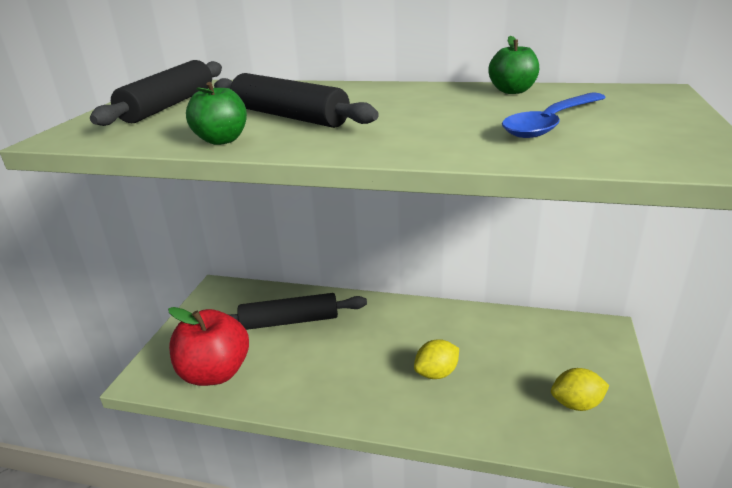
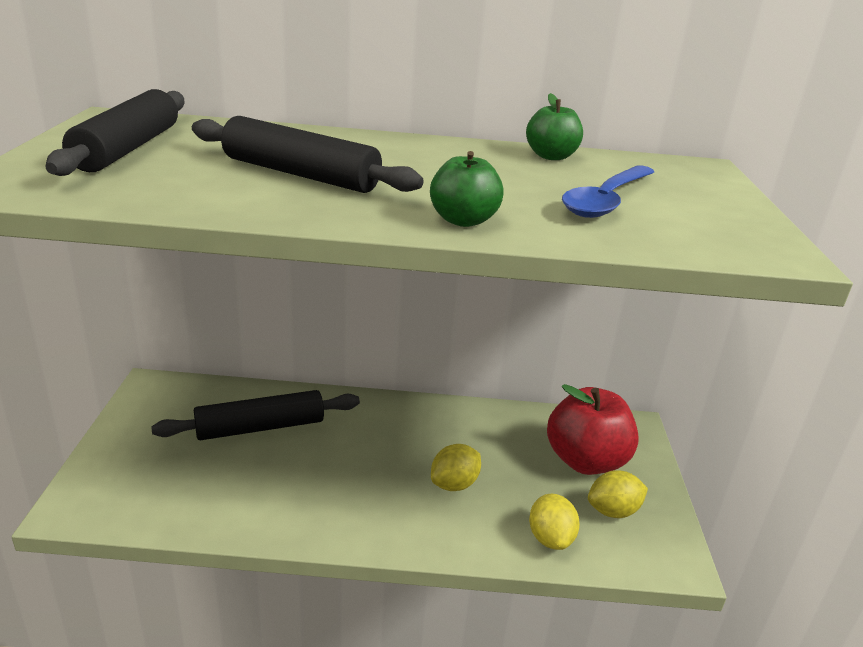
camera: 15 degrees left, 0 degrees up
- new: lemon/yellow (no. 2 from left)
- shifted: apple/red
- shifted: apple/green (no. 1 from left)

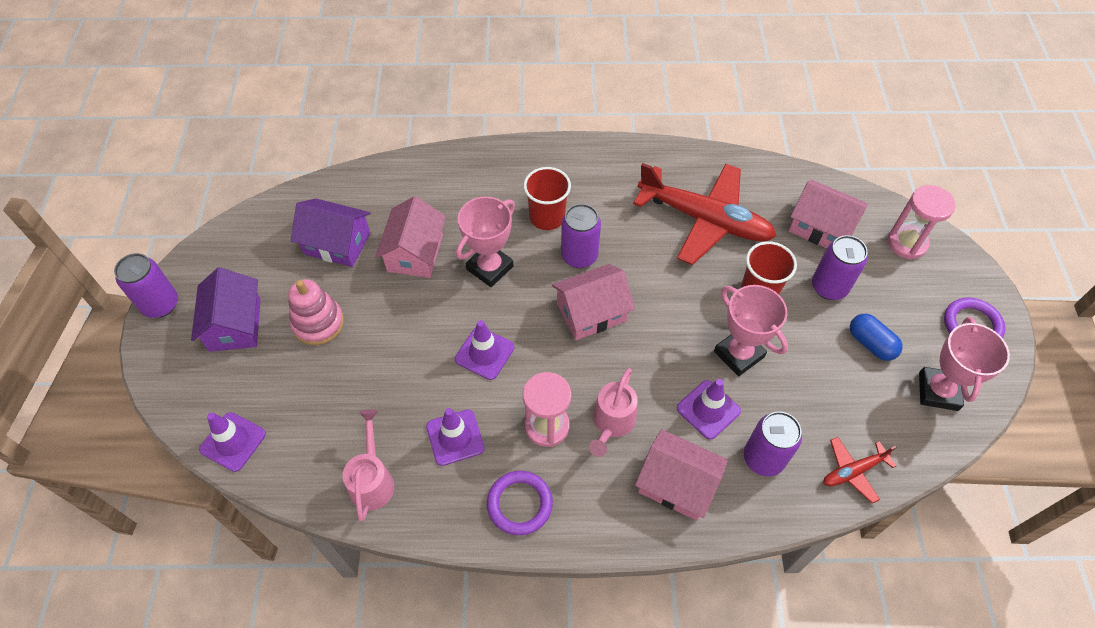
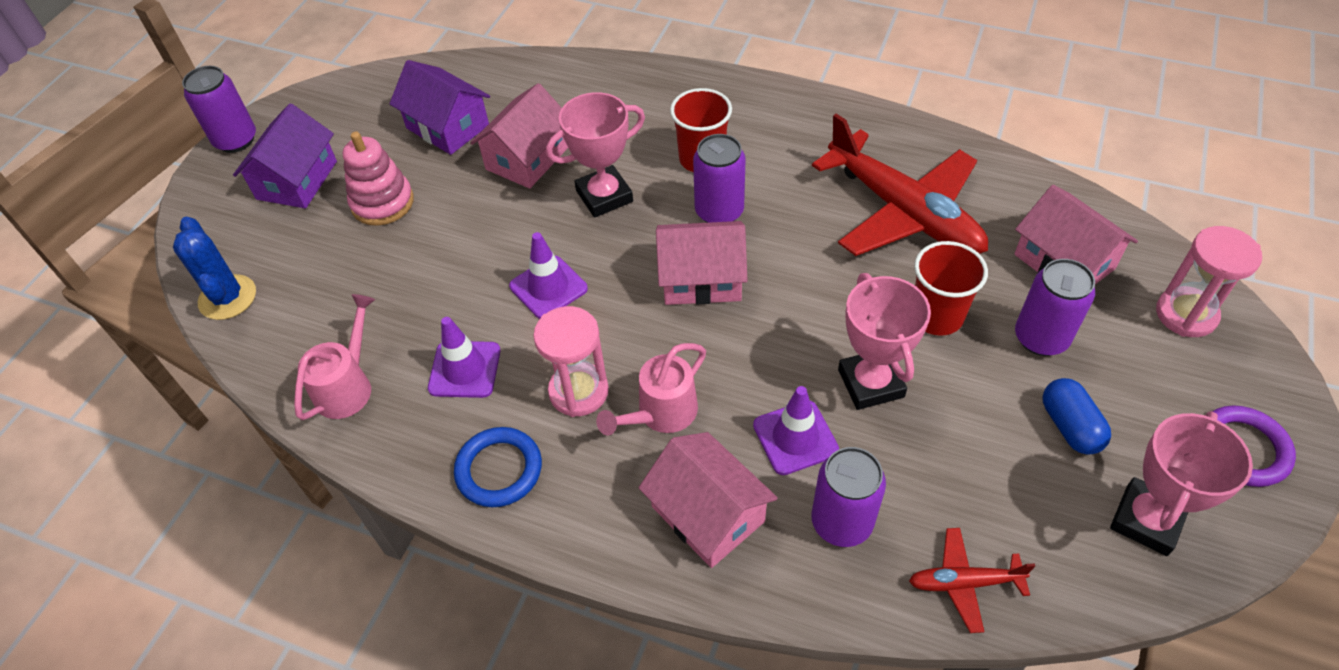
camera: 25 degrees right, 5 degrees down
- swapped: traffic cone/purple (no. 1 from left) to cactus/blue
- repainted: ring/purple (no. 1 from left) to ring/blue

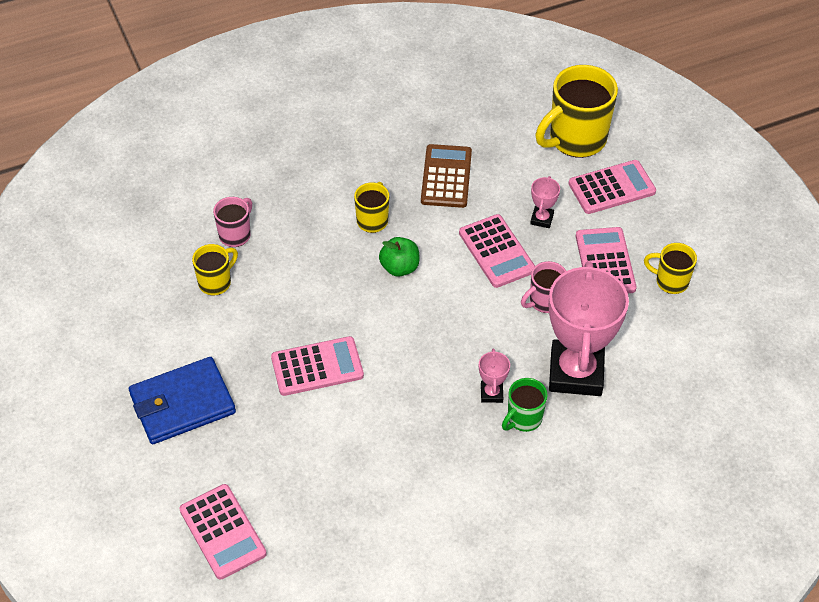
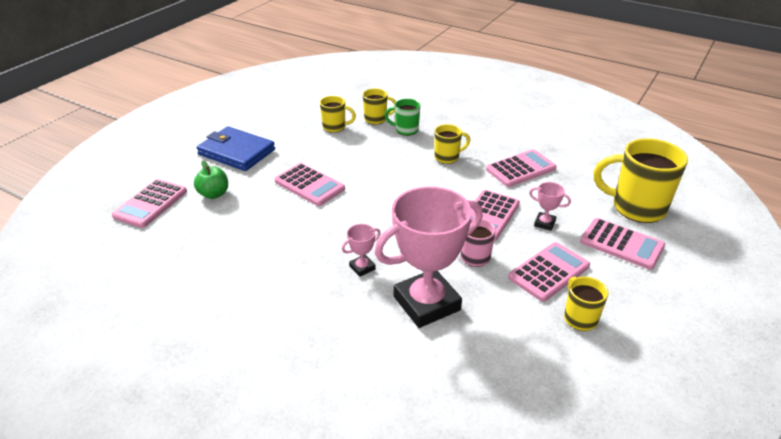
camera: 55 degrees right, 15 degrees down
- shifted: apple/green
- shifted: mug/green
- repainted: mug/pink (no. 1 from left) to mug/yellow (no. 2 from left)
- repainted: calculator/brown to calculator/pink (no. 4 from left)
- rotated: trophy/pink (no. 2 from left in the first image) 45 degrees clockwise

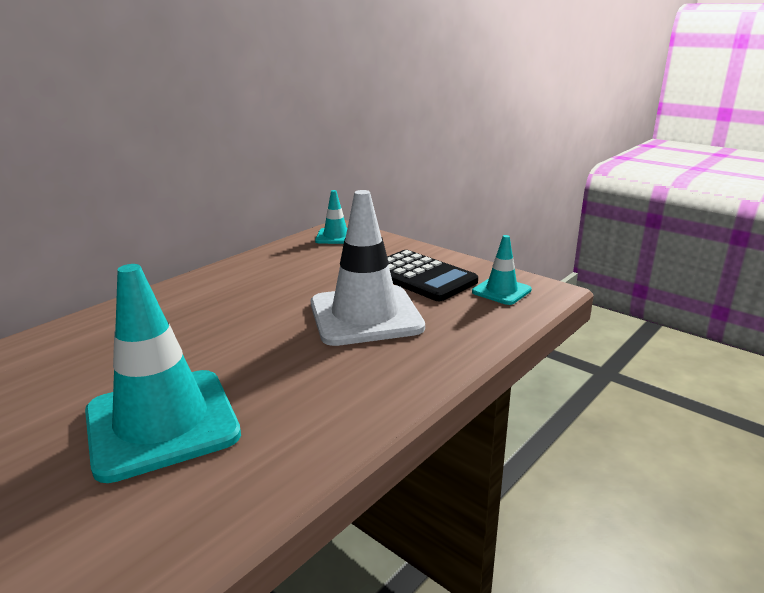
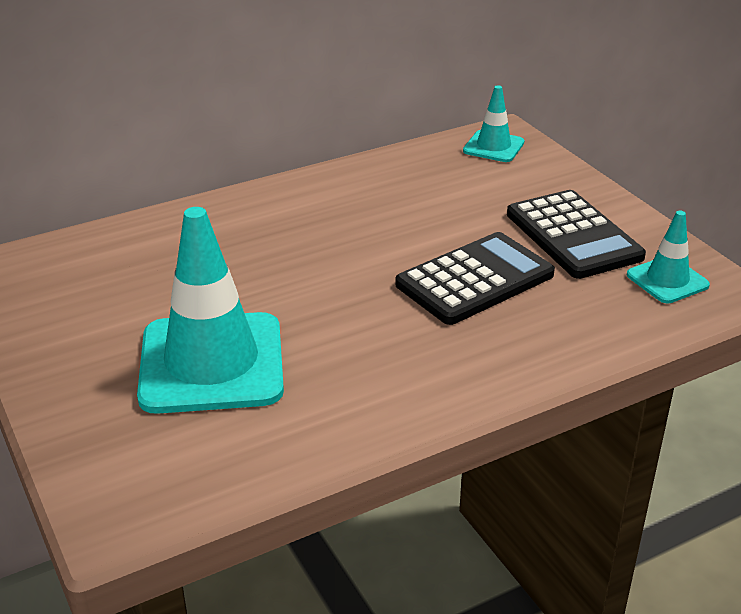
camera: 20 degrees right, 10 degrees up
- swapped: traffic cone/white to calculator/black (no. 1 from left)

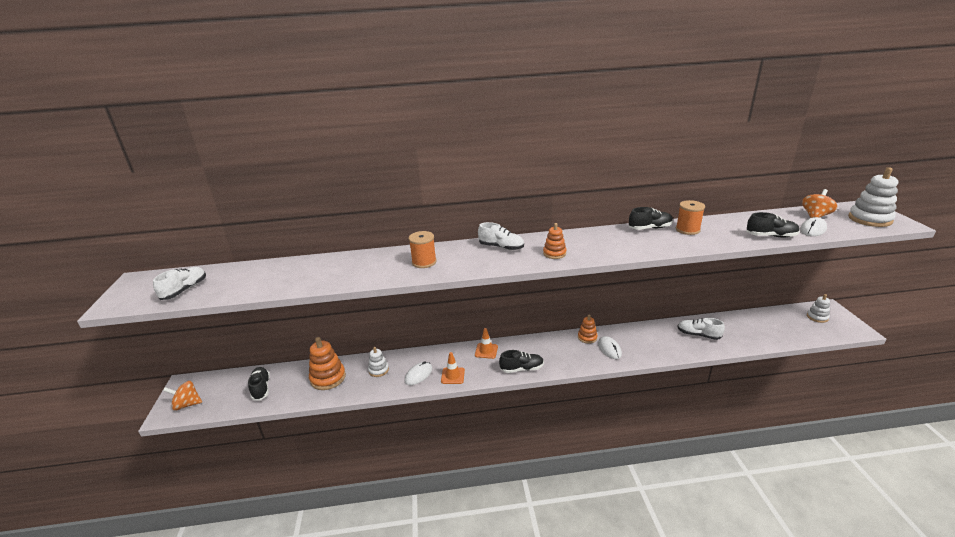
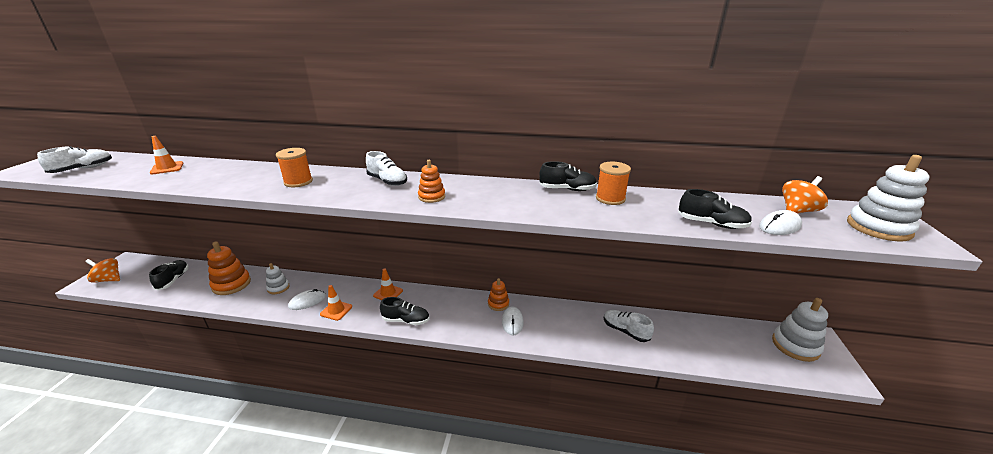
camera: 15 degrees right, 0 degrees up
- new: traffic cone/orange (no. 1 from left)
- scaled: stacking toy/white (no. 2 from left) x1.70

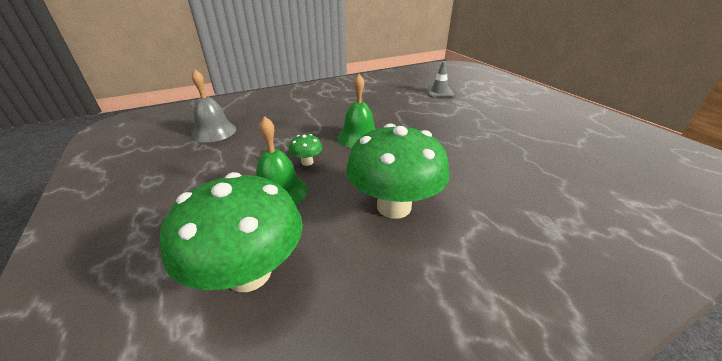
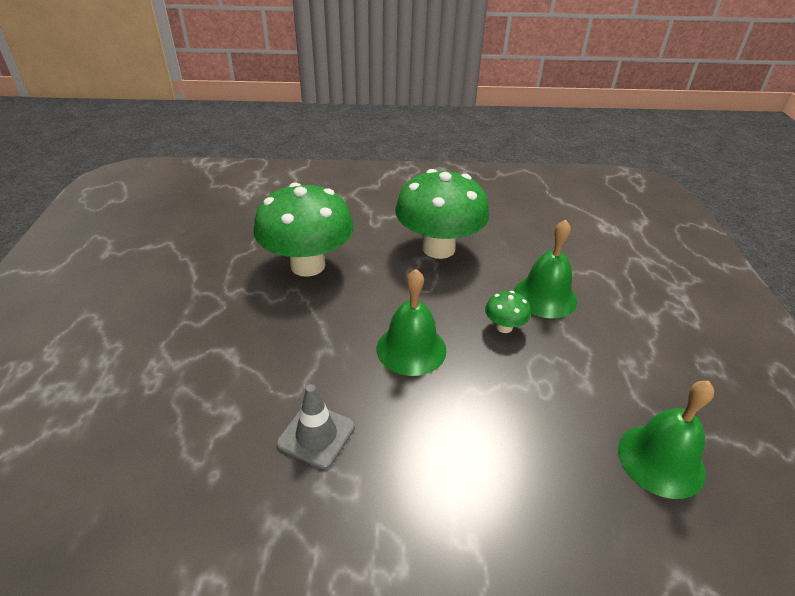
camera: 155 degrees left, 5 degrees up
- shifted: mushroom/green (no. 1 from left)
- shifted: traffic cone/grey
- repainted: bell/grey to bell/green (no. 3 from left)

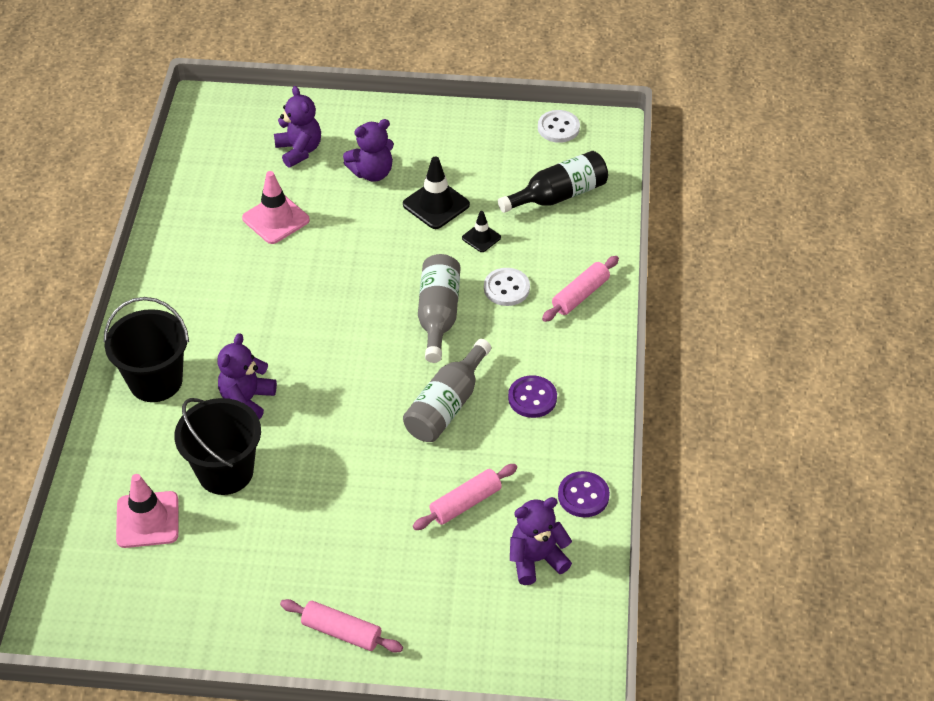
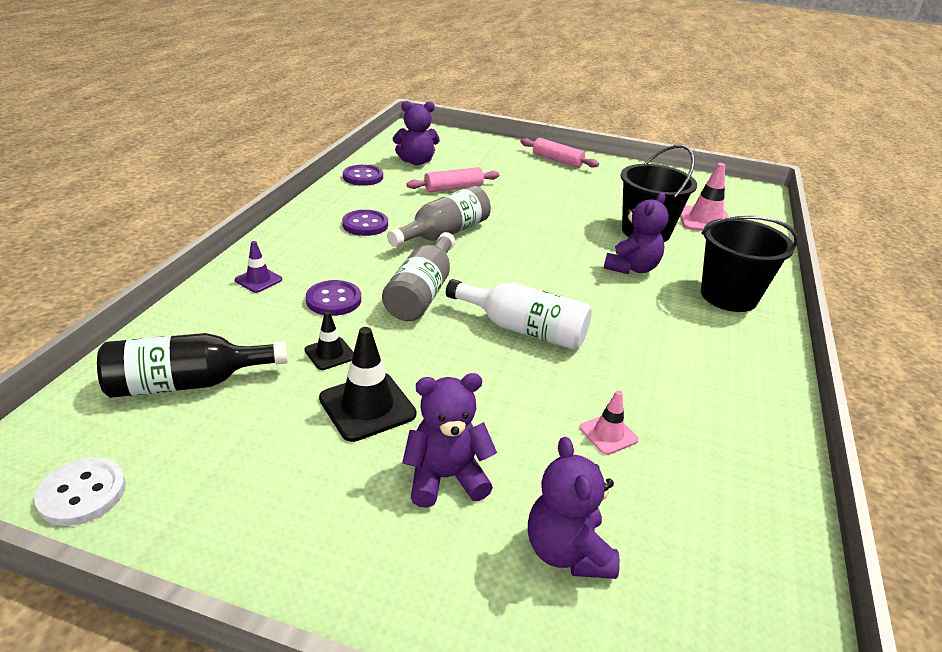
camera: 170 degrees left, 15 degrees down
- new: bottle/white
- swapped: rolling pin/pink (no. 3 from left) to traffic cone/purple
- repainted: button/white (no. 1 from left) to button/purple (no. 1 from left)
- scaled: traffic cone/pink (no. 2 from left in the first image) x0.57

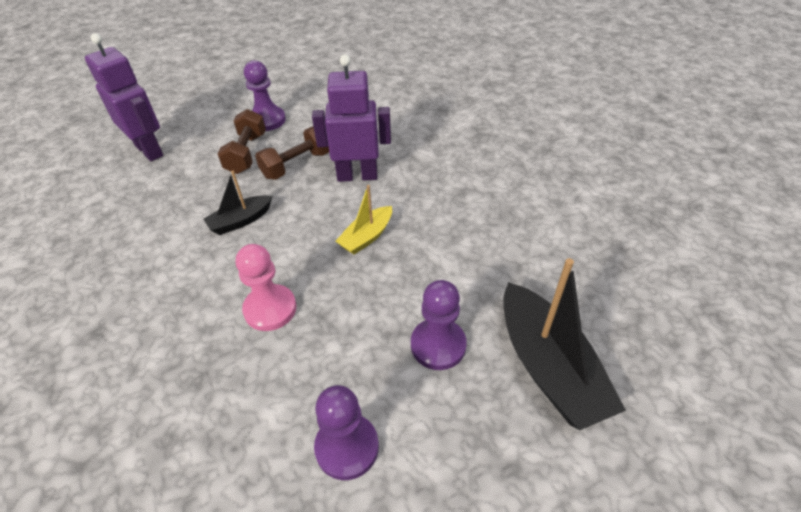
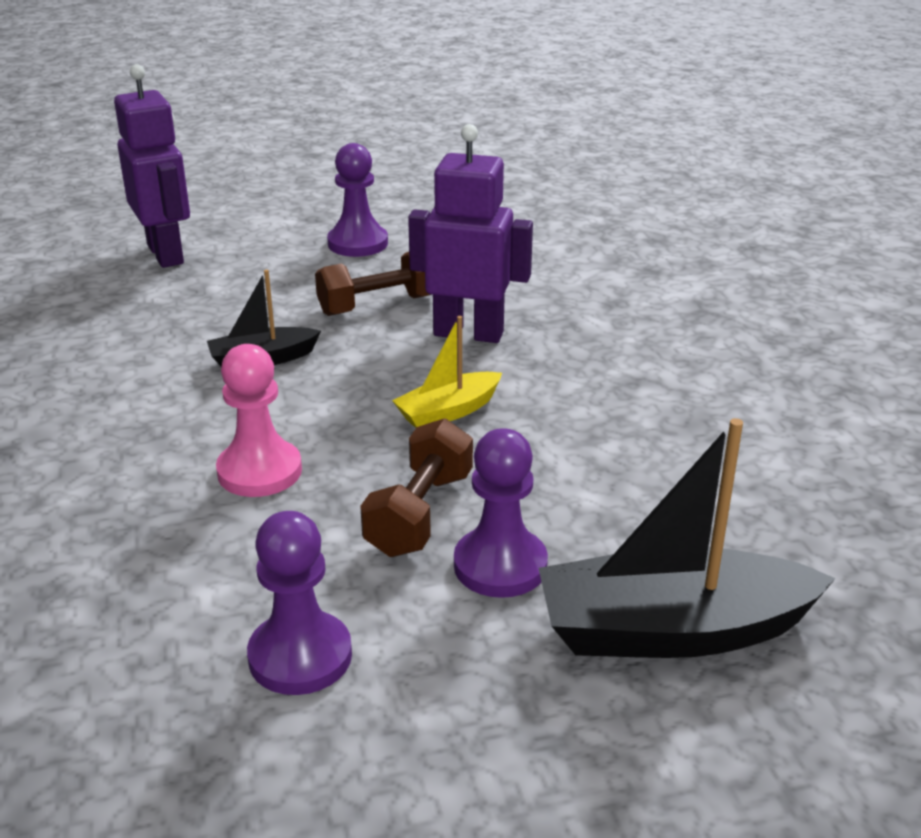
camera: 15 degrees right, 15 degrees down
- shifted: dumbbell/brown (no. 1 from left in the first image) to dumbbell/brown (no. 2 from left)
- rotated: boat/black (no. 2 from left) 90 degrees clockwise

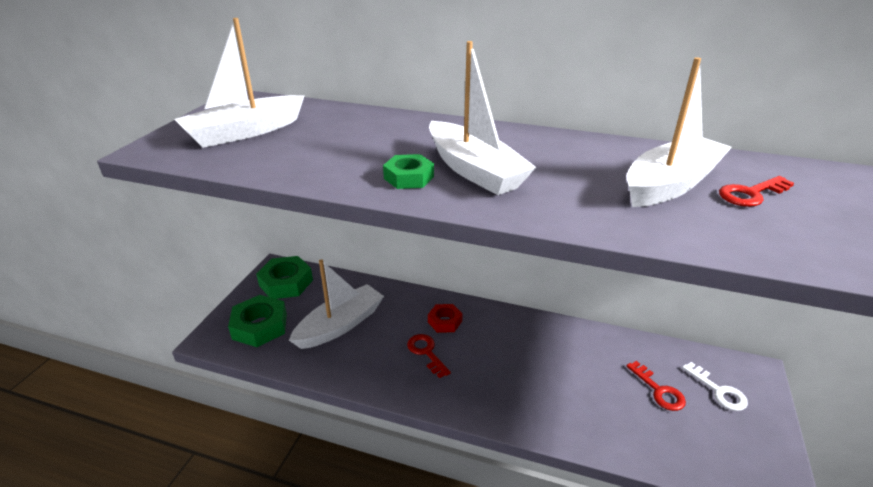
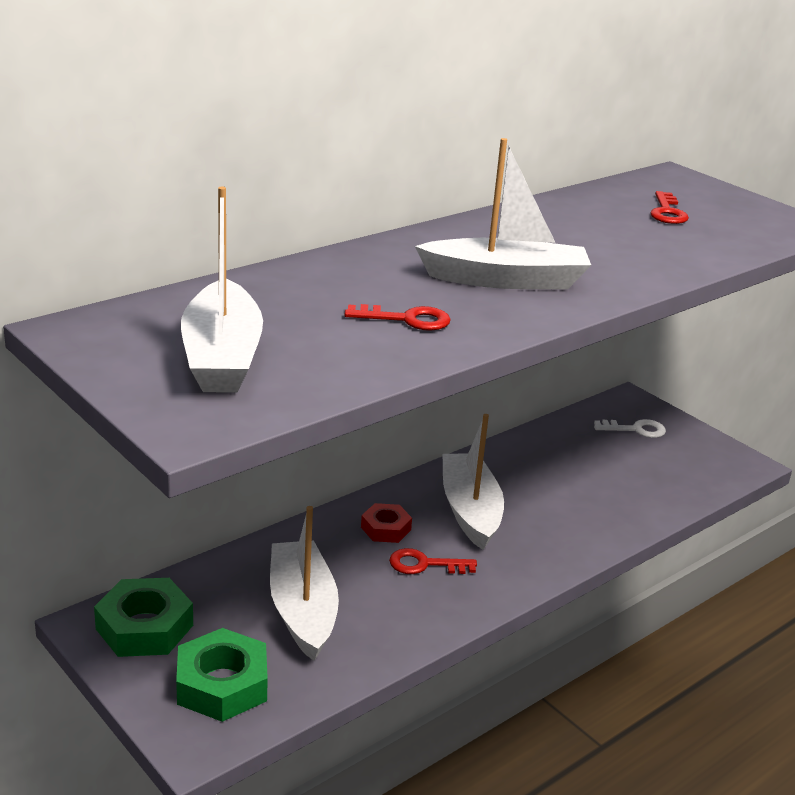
camera: 60 degrees left, 5 degrees down
- gone: nut/green (no. 3 from left)
- shifted: boat/white (no. 4 from left in the first image) to boat/white (no. 3 from left)
- shifted: key/red (no. 2 from left in the first image) to key/red (no. 1 from left)

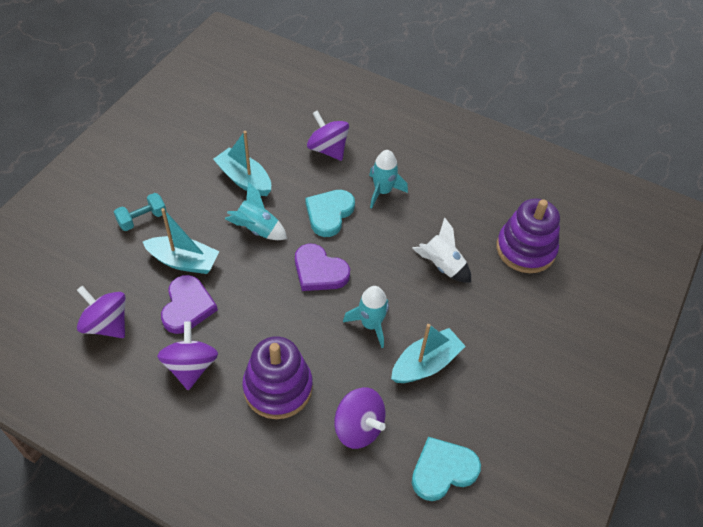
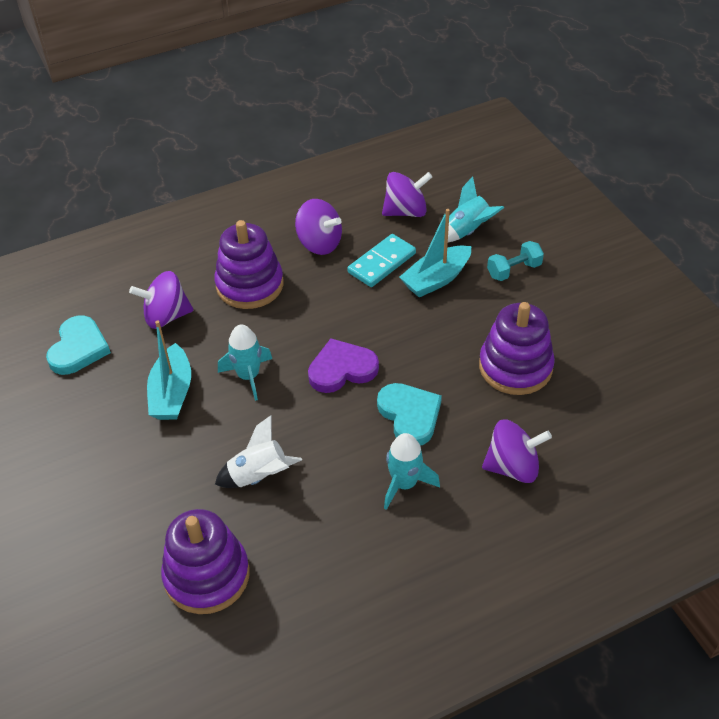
camera: 130 degrees right, 5 degrees down
- shifted: rocket/turquoise (no. 1 from left in the first image) to rocket/turquoise (no. 3 from left)
- swapped: heart/purple (no. 1 from left) to domino/turquoise
- swapped: boat/turquoise (no. 2 from left) to stacking toy/purple (no. 3 from left)
- rotated: dumbbell/turquoise 60 degrees clockwise

